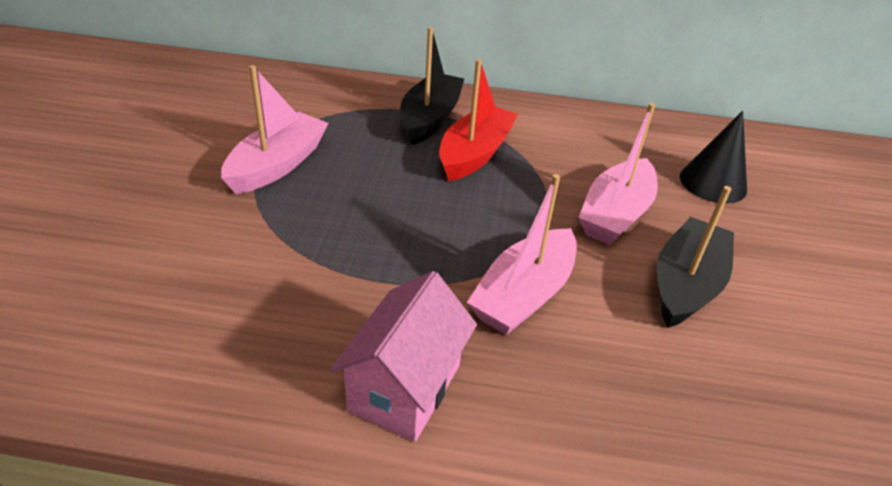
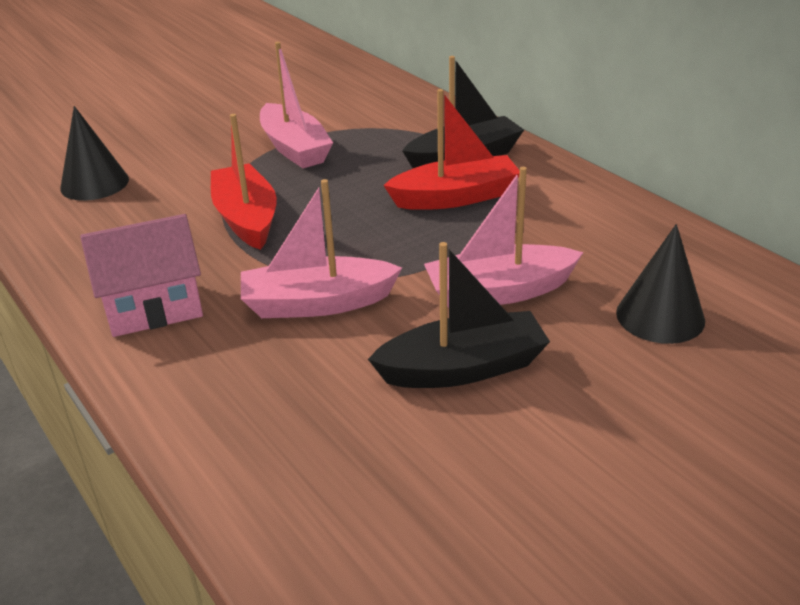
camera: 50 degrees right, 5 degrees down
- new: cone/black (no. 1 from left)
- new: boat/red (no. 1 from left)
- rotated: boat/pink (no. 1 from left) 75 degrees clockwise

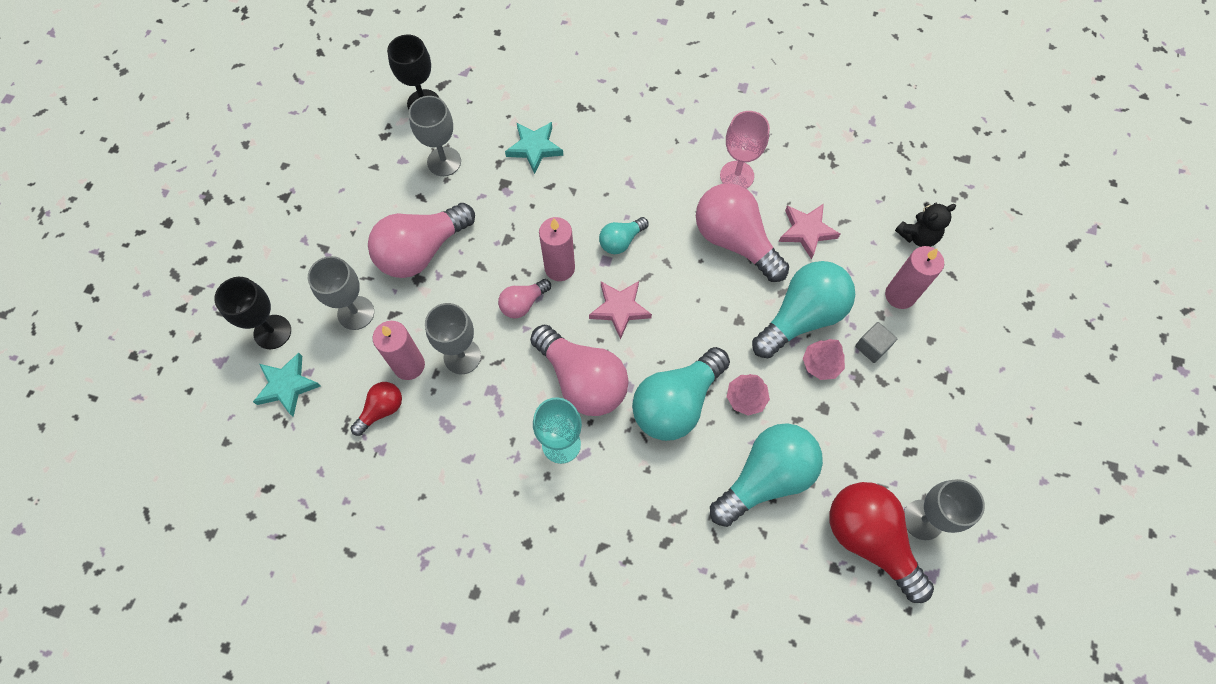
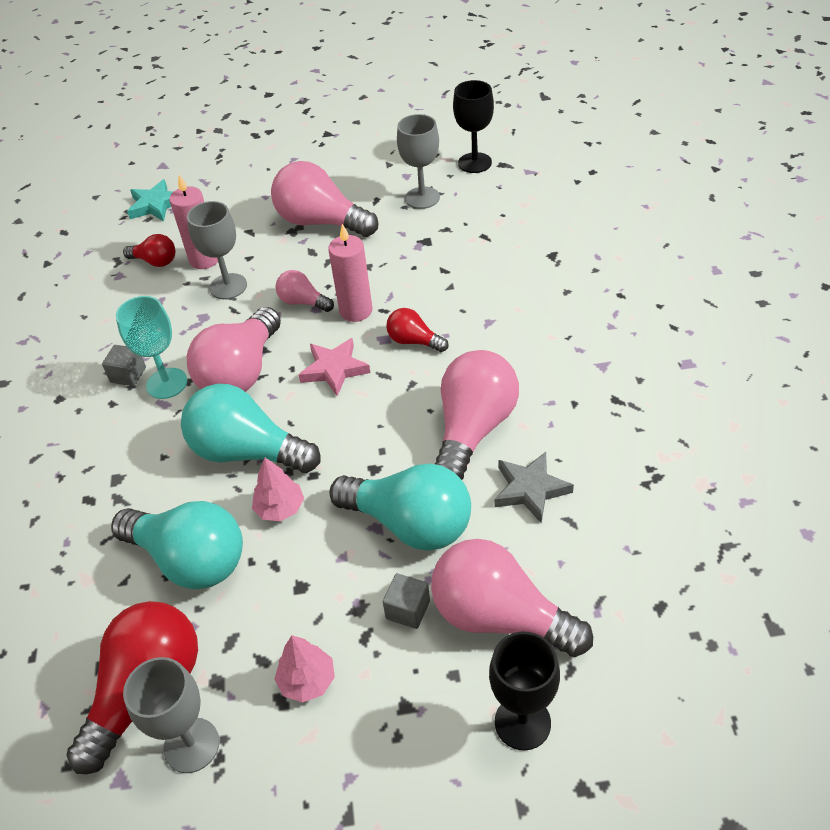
camera: 70 degrees right, 20 degrees down
- gone: goblet/grey (no. 1 from left)
- gone: star/turquoise (no. 2 from left)
- gone: goblet/pink
- gone: teddy bear/black
- new: cube/grey (no. 1 from left)
- shifted: goblet/black (no. 1 from left in the first image) to goblet/black (no. 2 from left)
- shifted: tree/pink (no. 2 from left)
- swapped: candle/pink (no. 3 from left) to light bulb/pink (no. 5 from left)
- repainted: light bulb/turquoise (no. 1 from left) to light bulb/red (no. 3 from left)
- repainted: star/pink (no. 2 from left) to star/grey

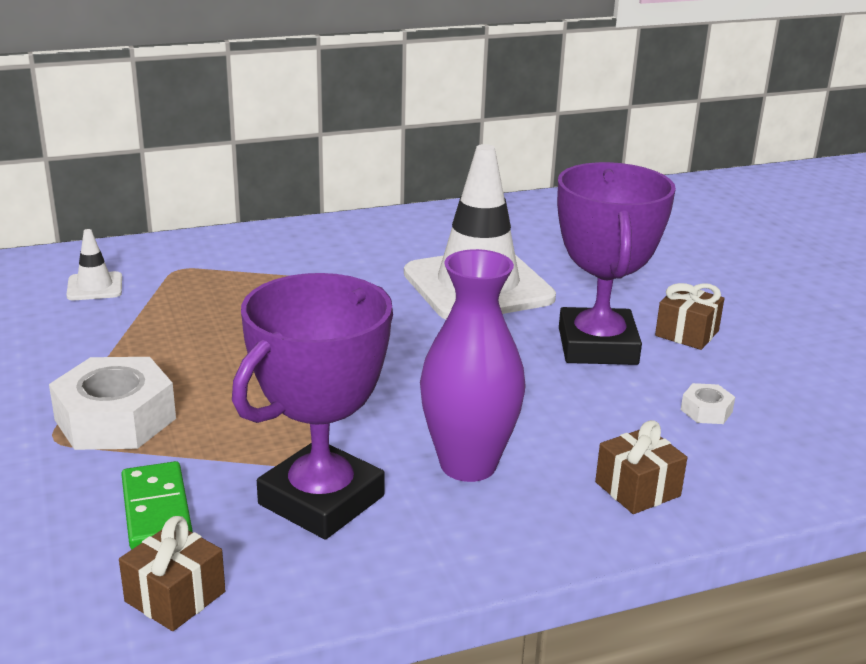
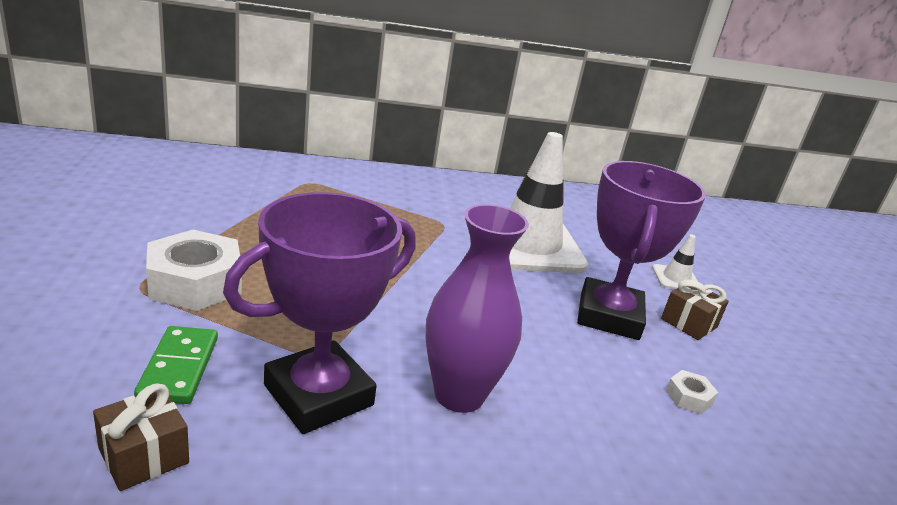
camera: 10 degrees right, 0 degrees up
- gone: gift/brown (no. 2 from left)
- shifted: traffic cone/white (no. 1 from left in the first image) to traffic cone/white (no. 2 from left)

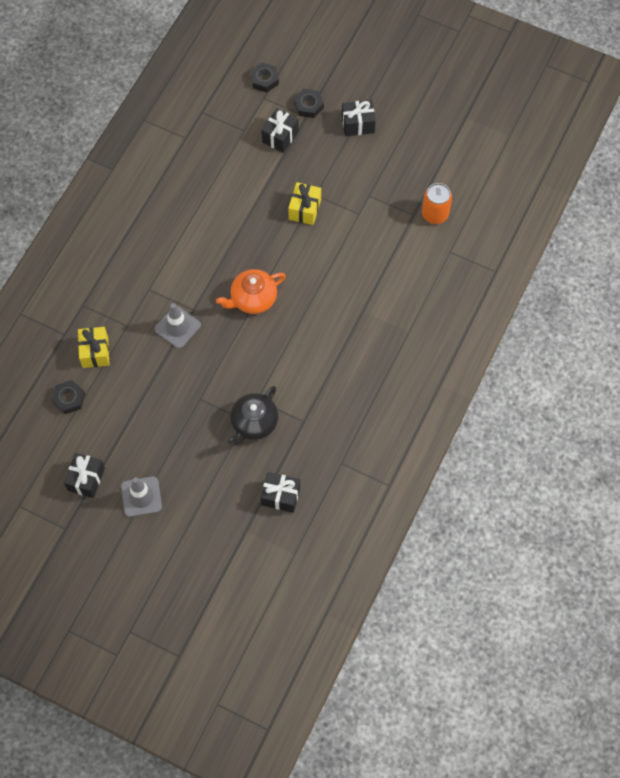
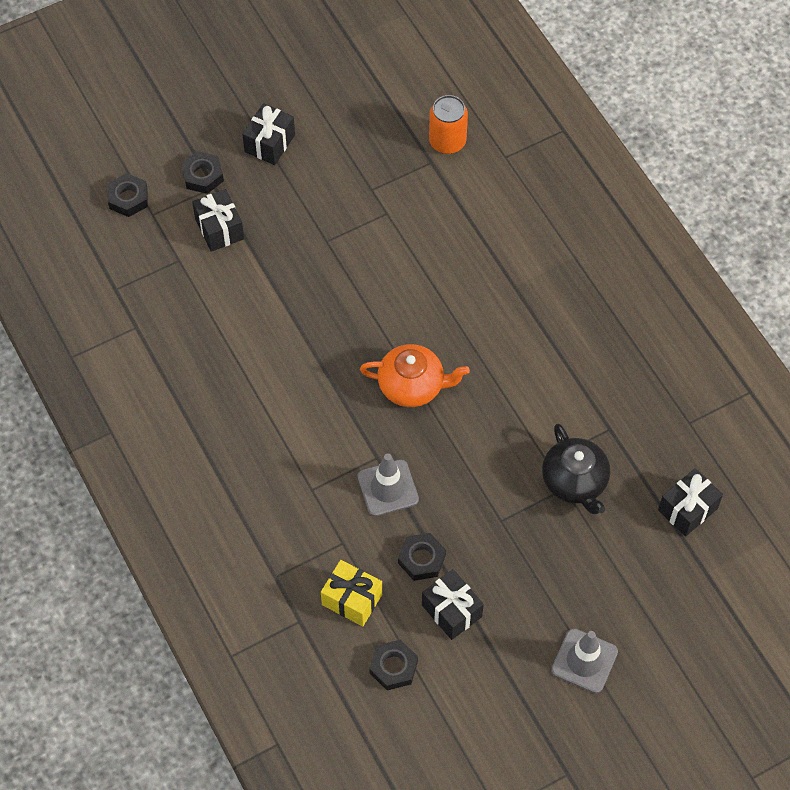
camera: 55 degrees left, 5 degrees down
- gone: gift/yellow (no. 2 from left)
- new: nut/black (no. 4 from left)
- shifted: gift/black (no. 1 from left in the first image) to gift/black (no. 3 from left)
- rotated: teapot/orange 90 degrees counterclockwise

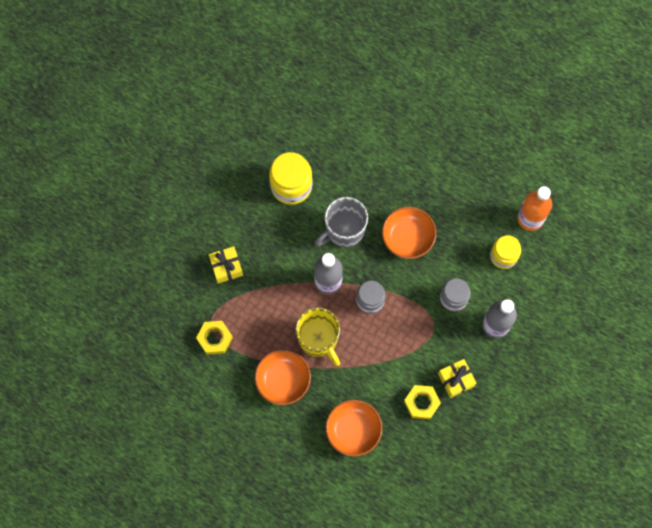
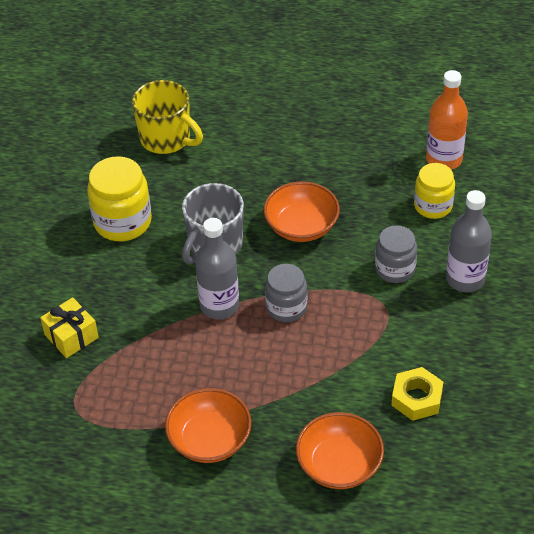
camera: 20 degrees left, 25 degrees down
- gone: nut/yellow (no. 1 from left)
- gone: gift/yellow (no. 2 from left)
- shifted: mug/yellow

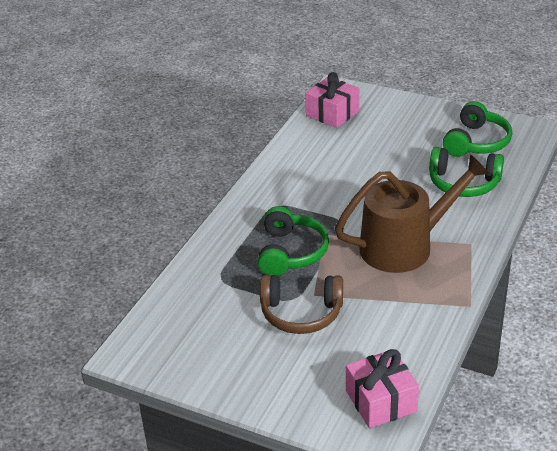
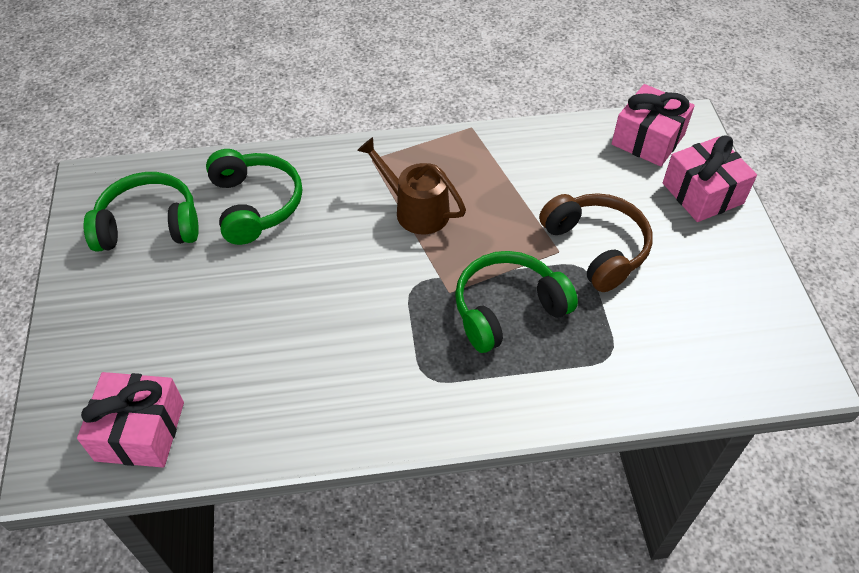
camera: 125 degrees left, 15 degrees up
- new: gift/pink (no. 3 from left)
- scaled: watering can/brown x0.58

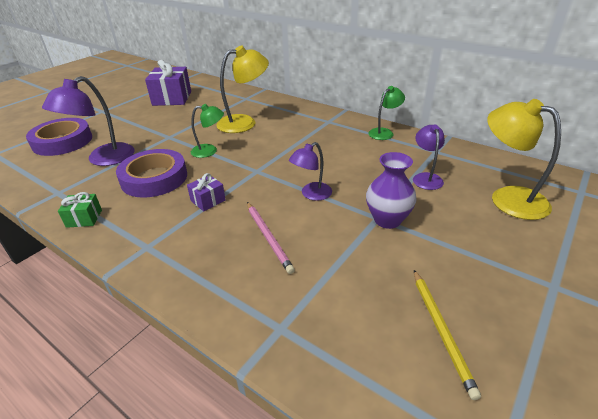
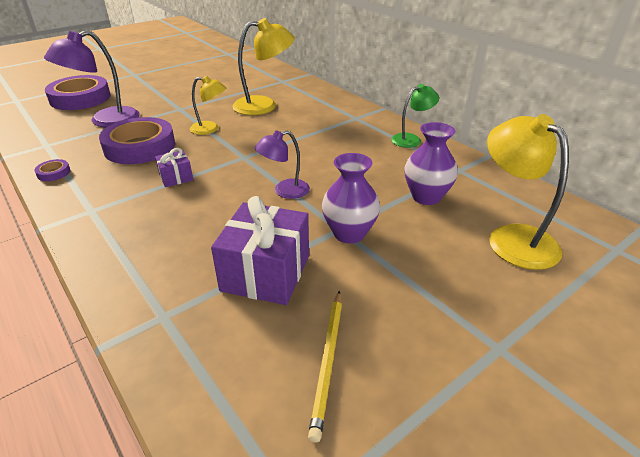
camera: 15 degrees right, 0 degrees up
- gone: pencil/pink
- shifted: gift/purple (no. 1 from left in the first image) to gift/purple (no. 2 from left)
- swapped: gift/green to tape/purple (no. 1 from left)
- swapped: lamp/purple (no. 3 from left) to vase/purple (no. 2 from left)
- repainted: lamp/green (no. 1 from left) to lamp/yellow (no. 1 from left)

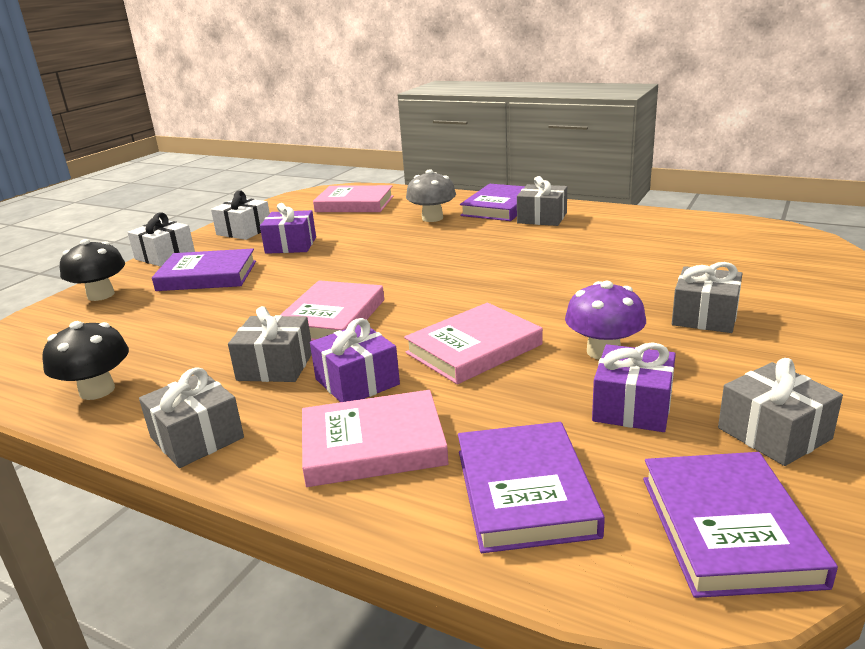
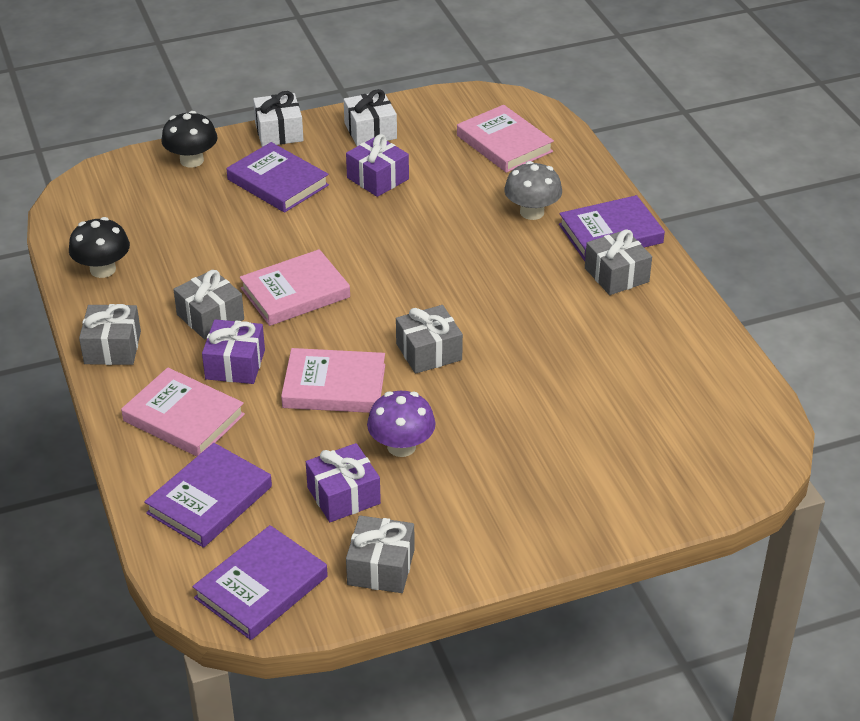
camera: 40 degrees right, 15 degrees up
- shifted: gift/grey (no. 4 from left)

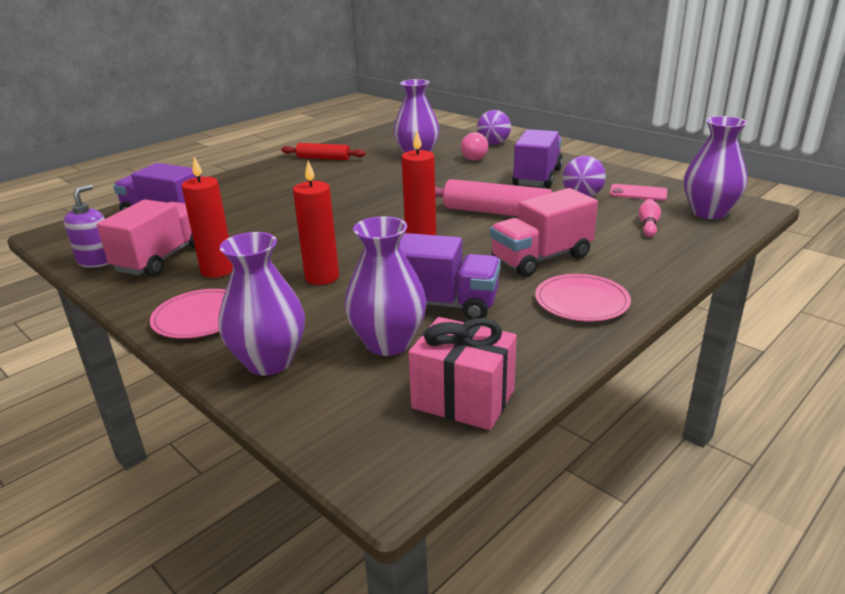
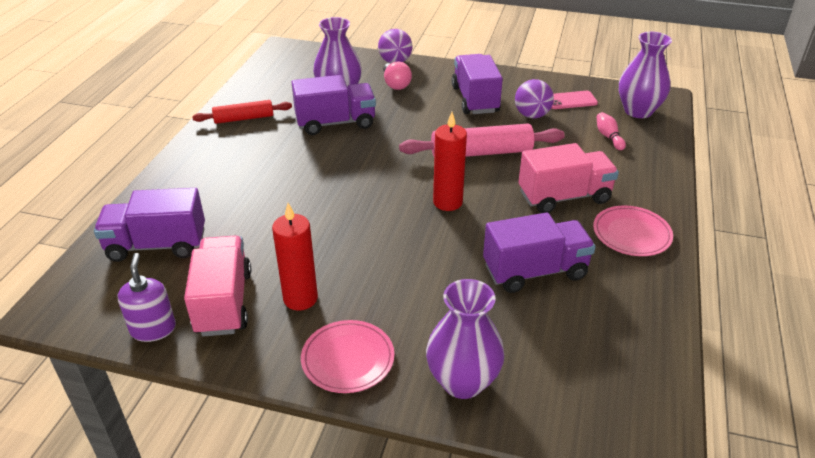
camera: 30 degrees left, 10 degrees up
- gone: candle/red (no. 2 from left)
- gone: vase/purple (no. 2 from left)
- gone: gift/pink
- new: truck/purple (no. 2 from left)
- rotated: truck/pink (no. 2 from left) 135 degrees counterclockwise

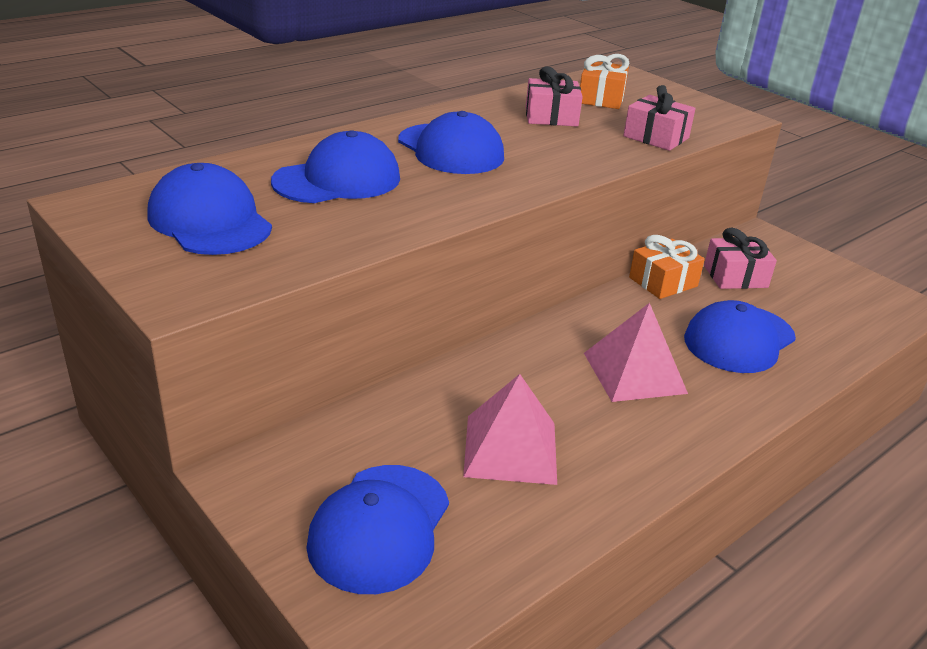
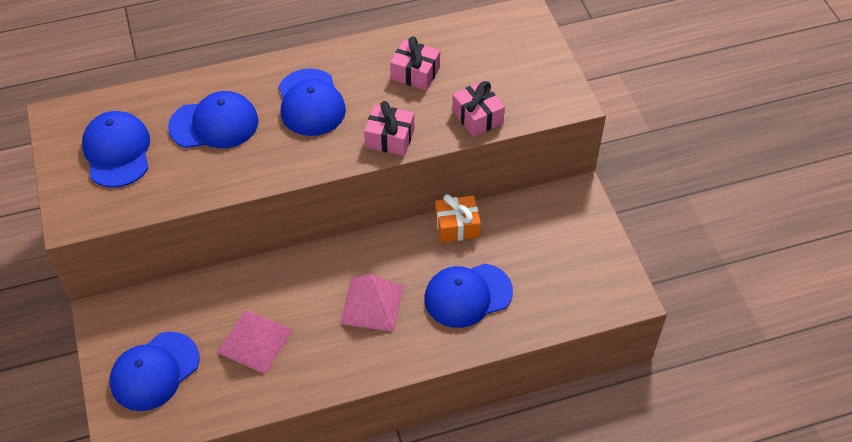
camera: 25 degrees right, 20 degrees up
- gone: gift/orange (no. 1 from left)
- shifted: gift/pink (no. 3 from left in the first image) to gift/pink (no. 1 from left)

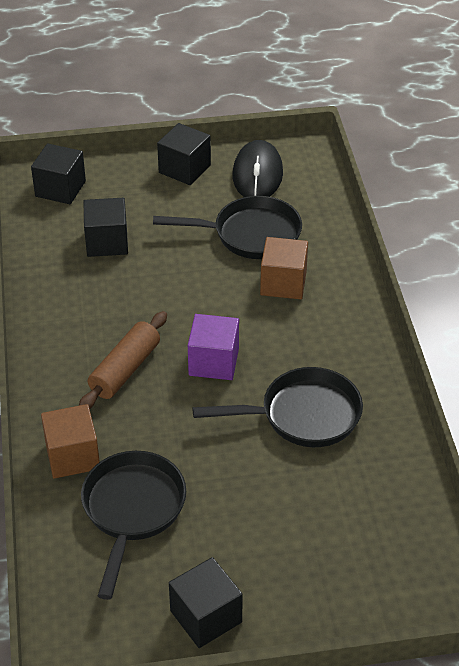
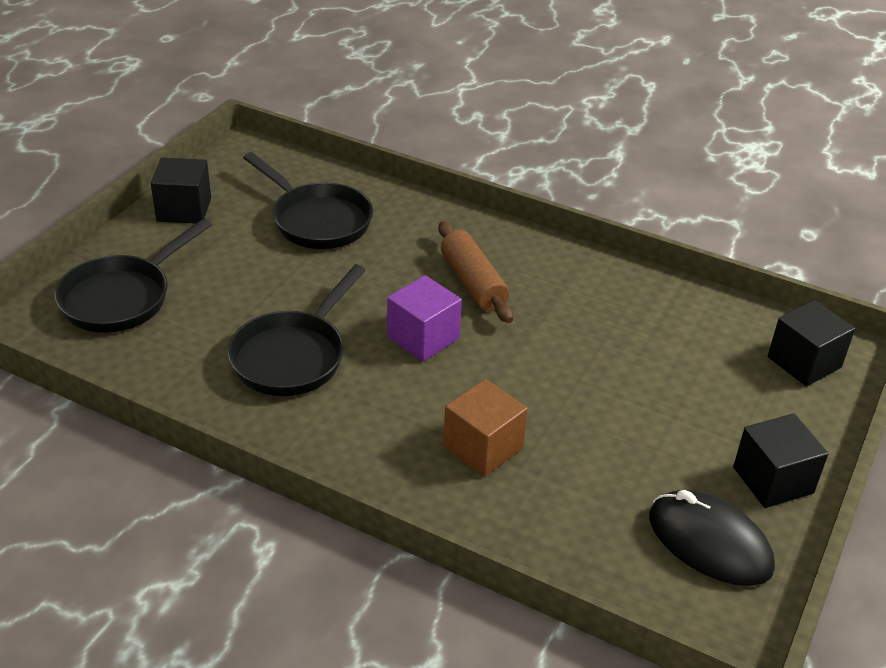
camera: 125 degrees right, 5 degrees down
- gone: cube/brown (no. 1 from left)
- gone: cube/black (no. 2 from left)
- shifted: pan/black (no. 2 from left in the first image) to pan/black (no. 1 from left)

